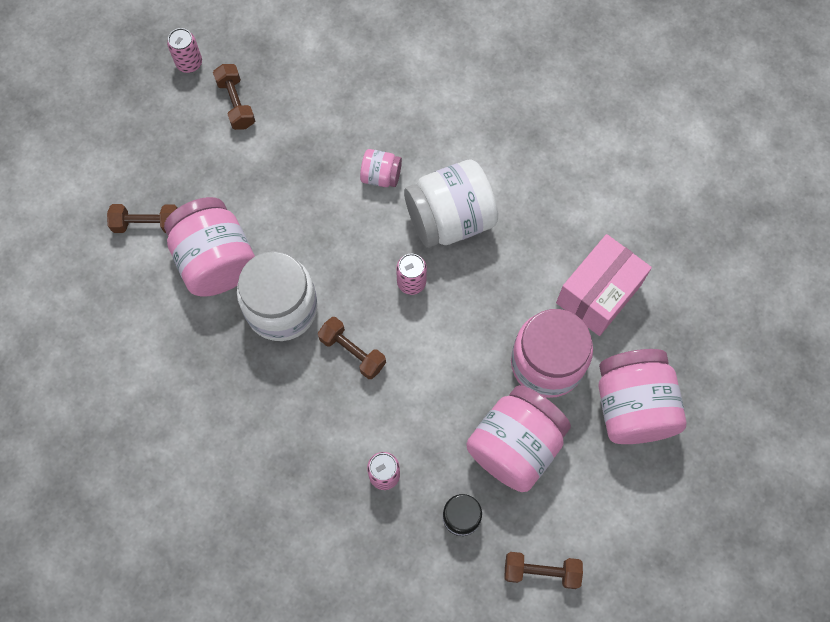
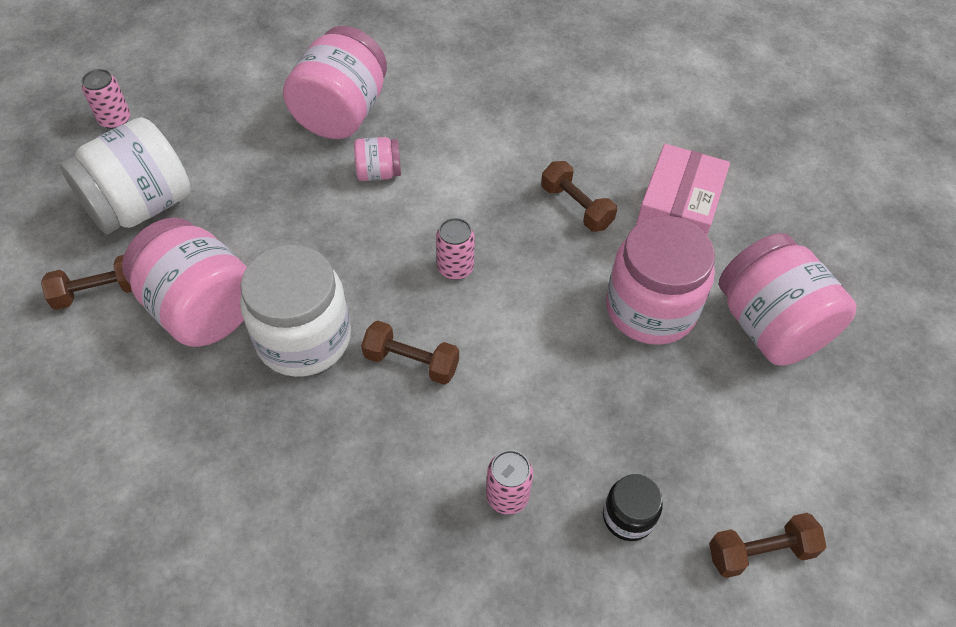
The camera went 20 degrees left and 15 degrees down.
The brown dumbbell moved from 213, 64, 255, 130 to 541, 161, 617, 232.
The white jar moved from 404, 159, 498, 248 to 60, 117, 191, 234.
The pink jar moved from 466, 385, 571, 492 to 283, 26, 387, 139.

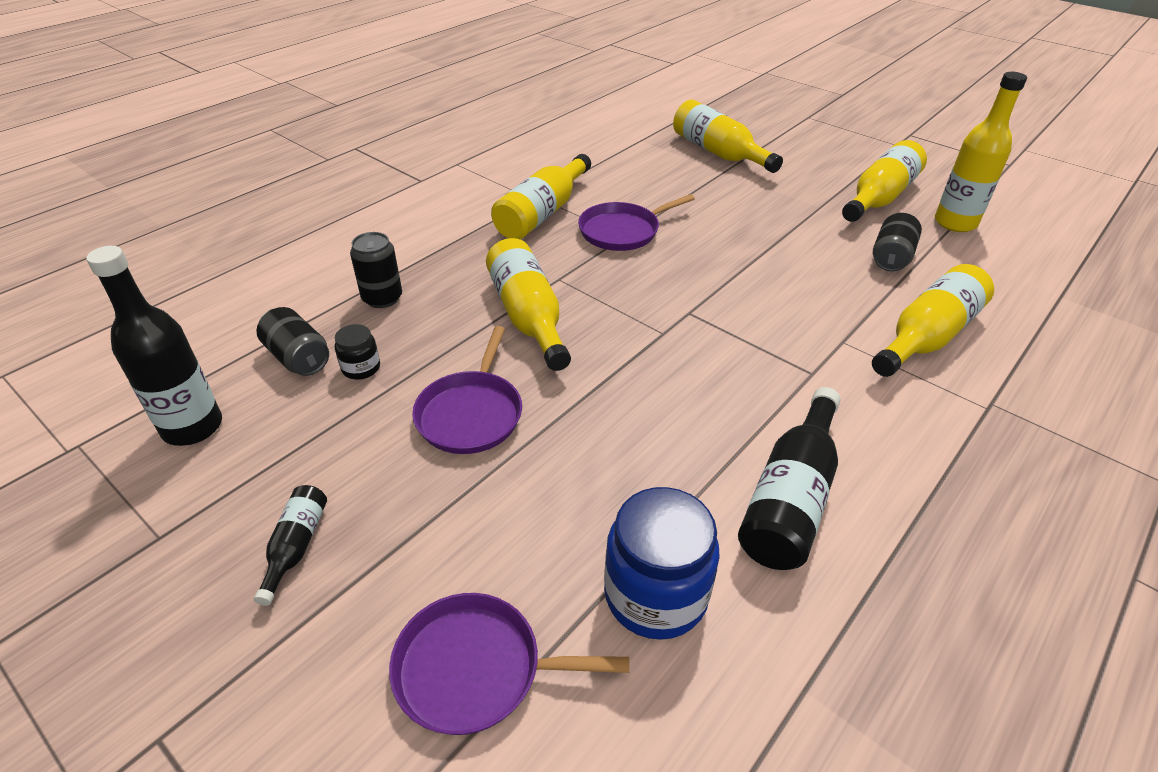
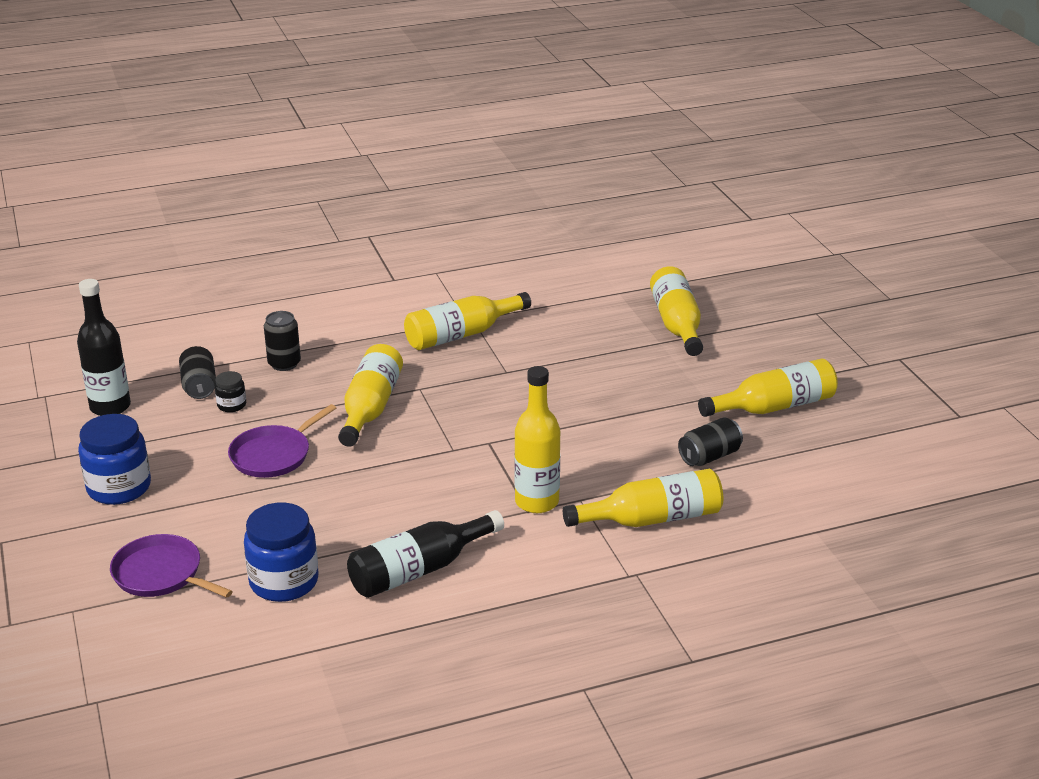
The camera went 30 degrees right and 10 degrees down.
The yellow bottle moved from 935, 72, 1027, 232 to 514, 366, 560, 513.
The purple pan at 578, 194, 695, 251 disappeared.
The black bottle at 254, 485, 327, 606 was replaced by the blue jar at 78, 414, 151, 505.

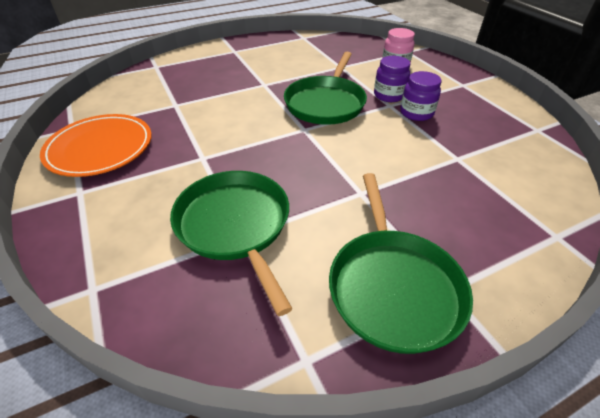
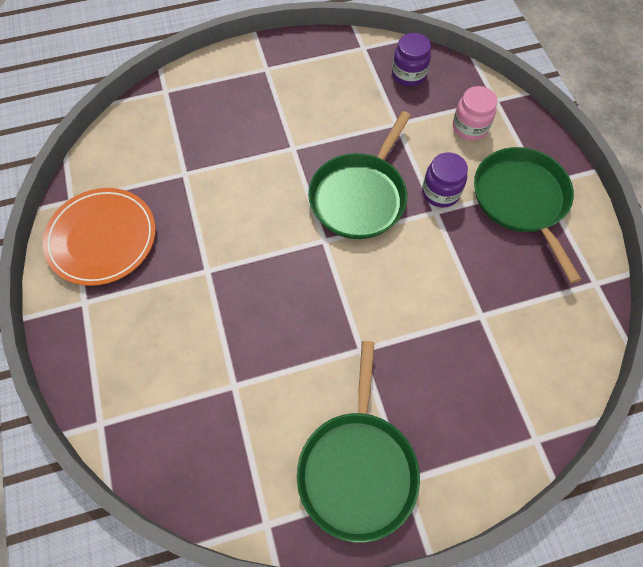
The camera went 10 degrees right and 20 degrees up.
The purple jar moved from 400, 71, 441, 121 to 392, 33, 431, 86.
The green pan moved from 170, 171, 293, 316 to 474, 147, 582, 283.

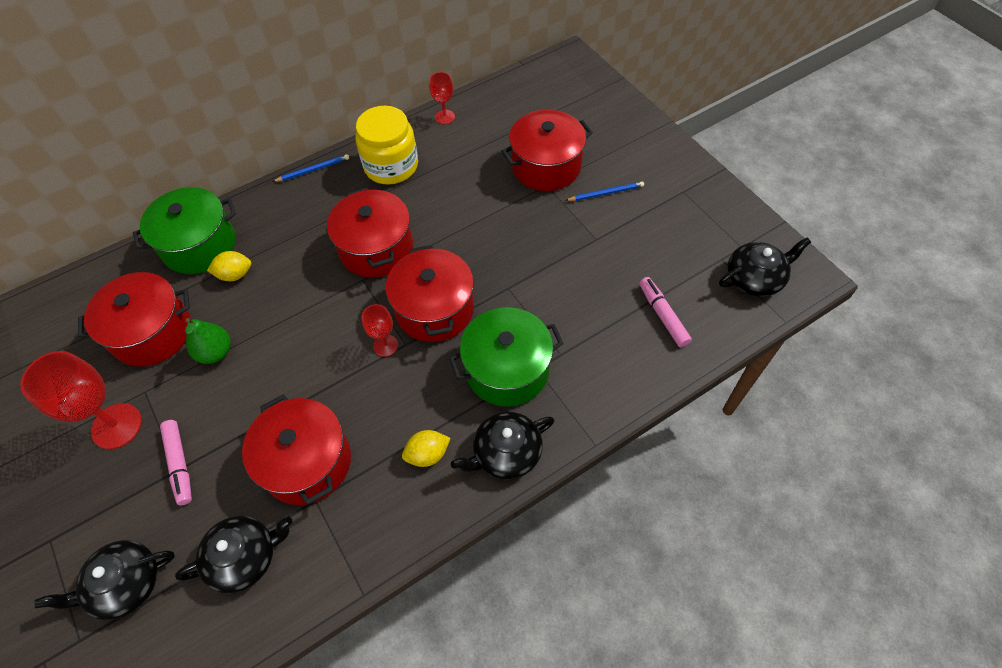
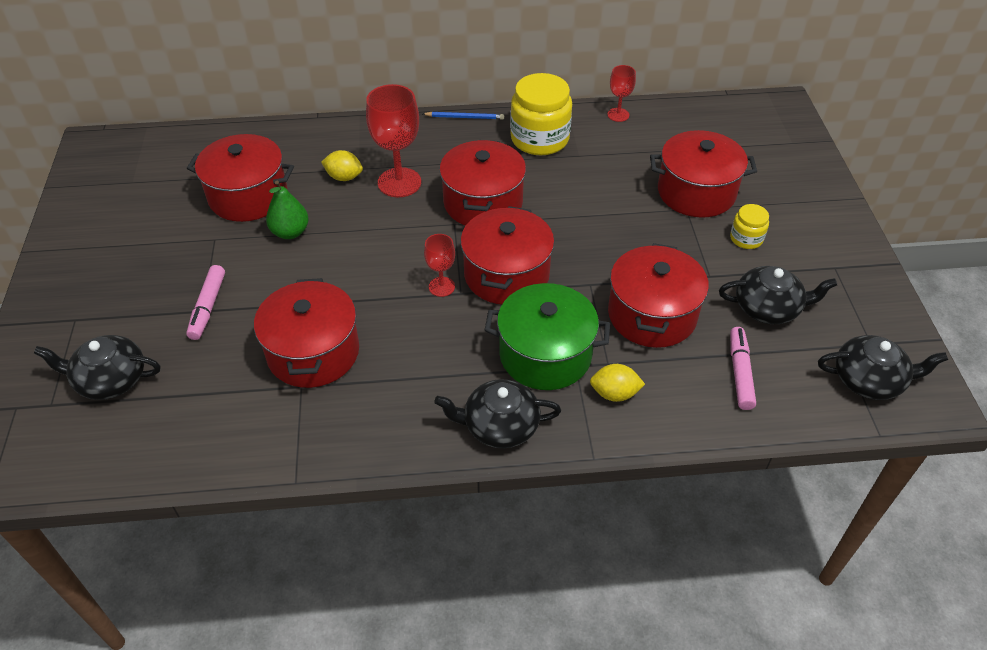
The camera went 25 degrees right and 10 degrees down.
The blue pencil at 565, 181, 644, 201 was replaced by the yellow jar at 730, 204, 769, 249.
The green pot at 133, 187, 236, 274 disappeared.
The red goblet moved from 21, 351, 142, 449 to 366, 84, 421, 197.
The yellow lemon moved from 402, 430, 450, 467 to 590, 364, 645, 402.
The black teapot moved from 175, 516, 293, 593 to 719, 266, 837, 324.
The red pot at 608, 243, 709, 348 appeared.

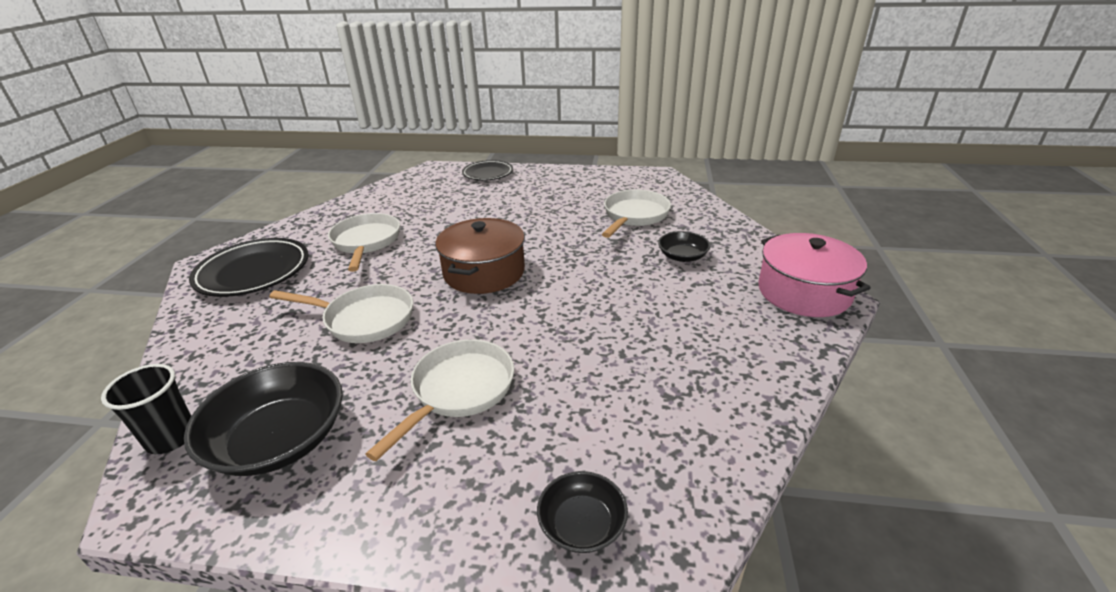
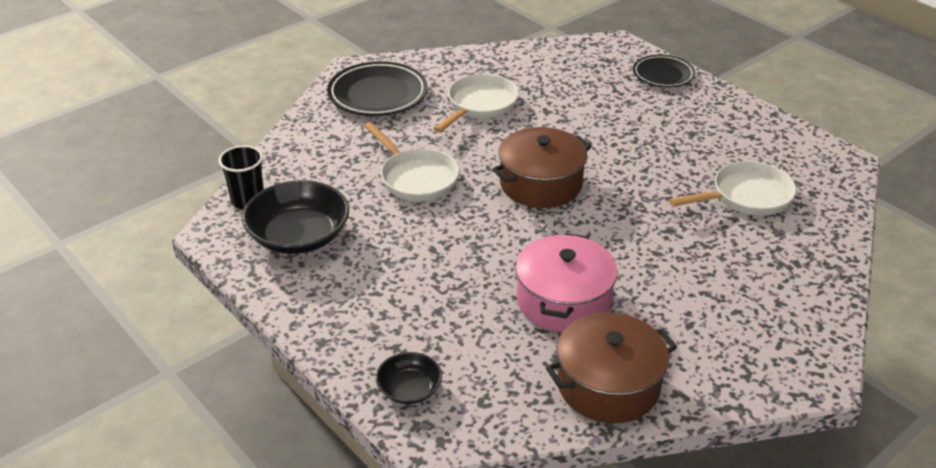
The camera went 40 degrees right and 5 degrees up.
The black bowl at 658, 231, 710, 262 disappeared.
The pink pot moved from 758, 233, 871, 317 to 515, 233, 618, 332.
The white pan at 366, 339, 514, 461 disappeared.
The brown pot at 546, 312, 677, 423 appeared.

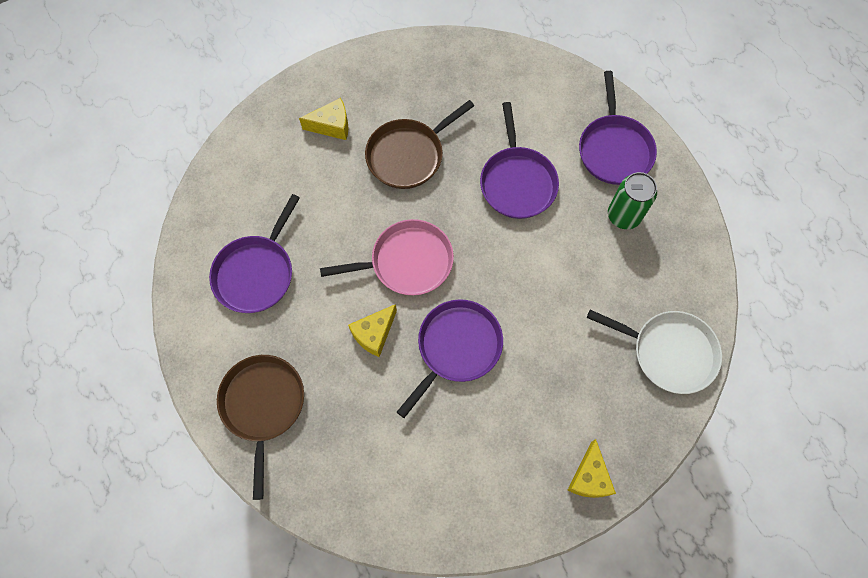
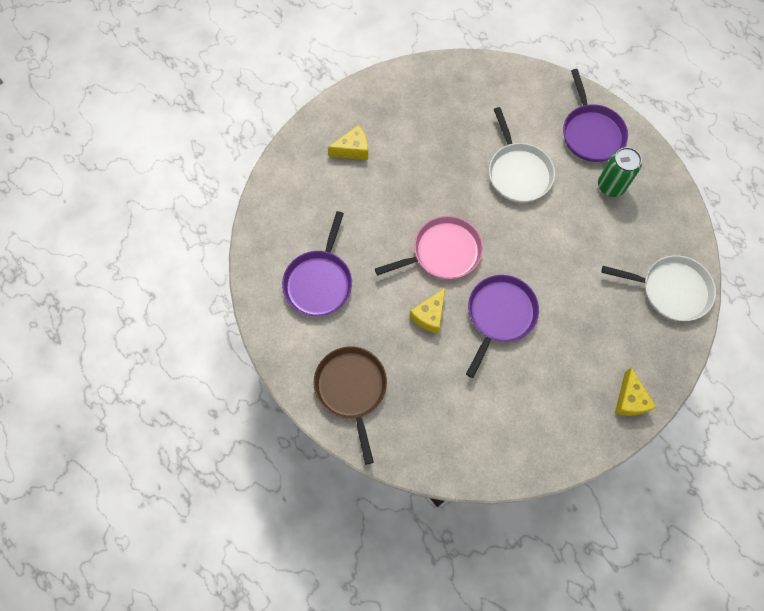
The camera went 10 degrees left and 0 degrees up.
The brown pan at 365, 100, 474, 189 disappeared.
The purple pan at 480, 102, 559, 219 became the white pan at 489, 107, 555, 203.

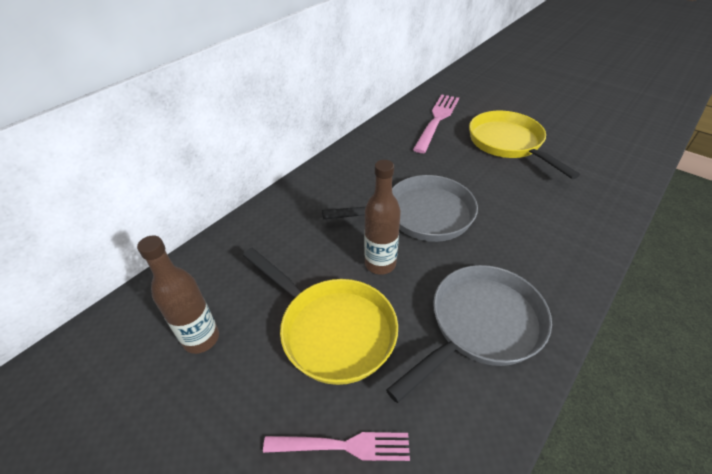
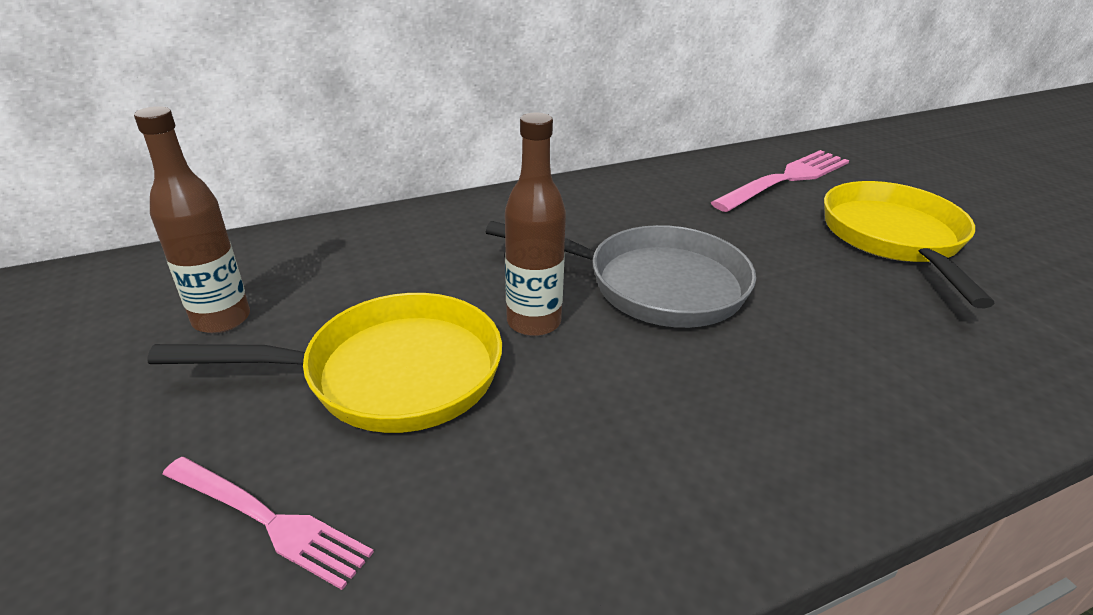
The camera went 25 degrees right and 10 degrees down.
The yellow pan at 243, 248, 398, 385 turned 75 degrees counterclockwise.
The grey pan at 386, 265, 552, 403 disappeared.

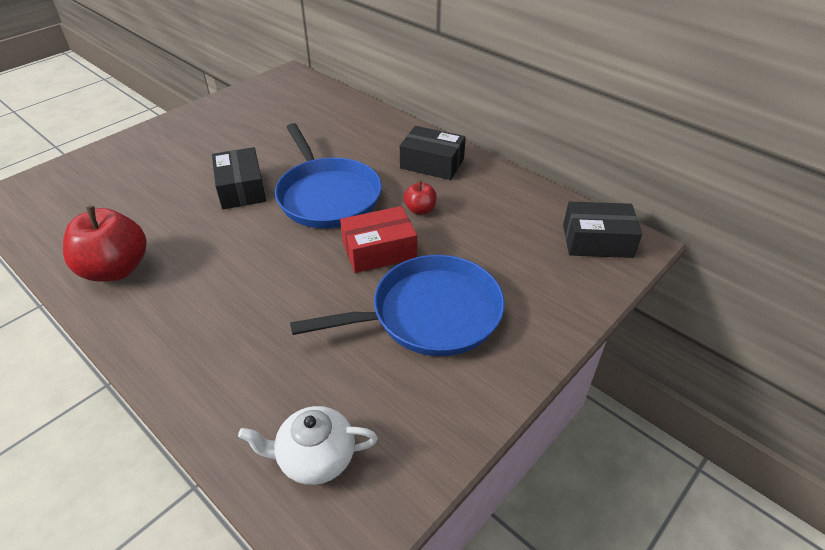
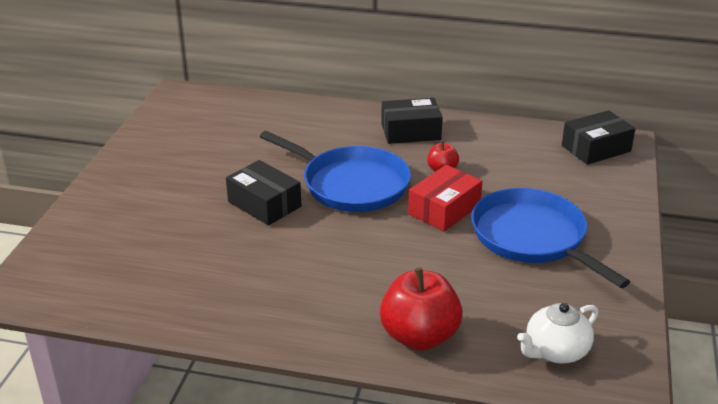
The camera went 30 degrees left and 10 degrees down.
The red apple moved from 63, 206, 147, 282 to 380, 268, 463, 351.
The blue pan at 290, 255, 505, 356 turned 75 degrees counterclockwise.

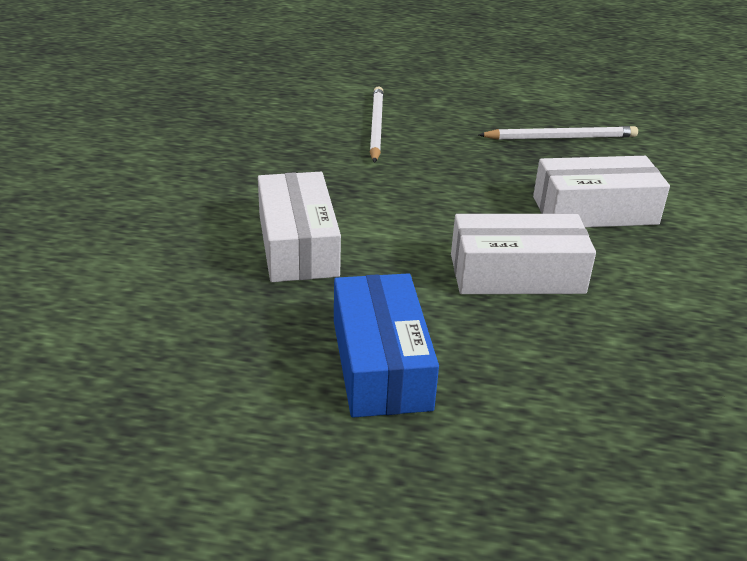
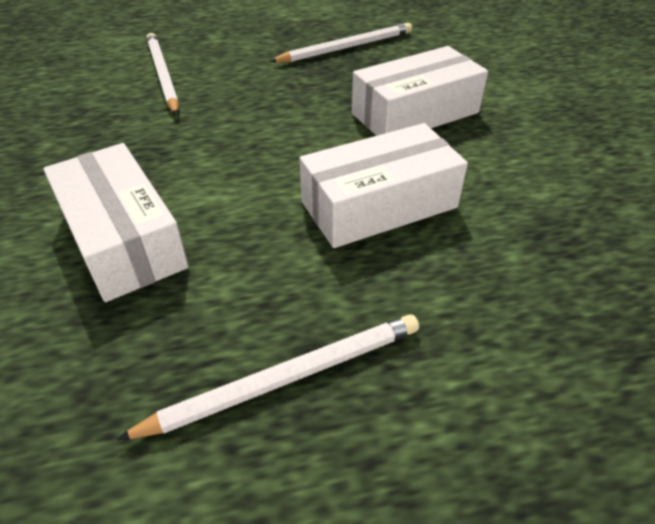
The camera went 20 degrees left and 10 degrees up.
The blue box at 334, 273, 439, 418 was replaced by the white pencil at 116, 314, 419, 440.

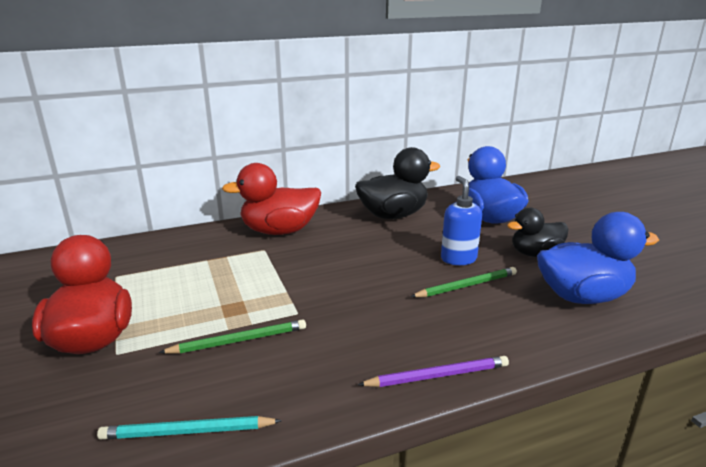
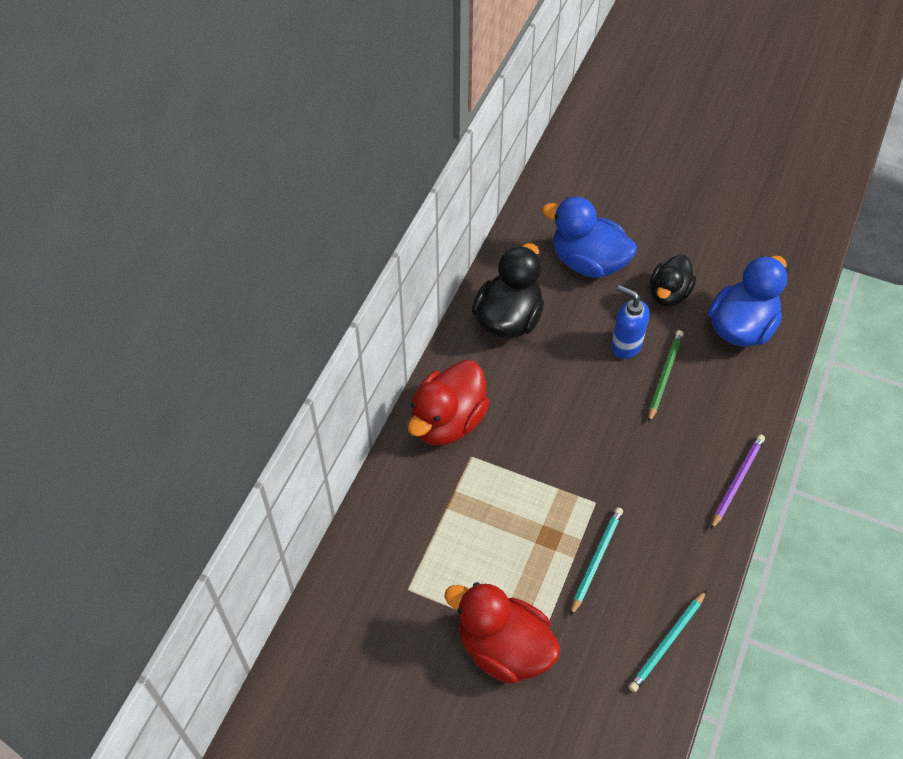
The camera went 45 degrees left and 30 degrees up.
The green pencil at 159, 320, 306, 354 became the turquoise pencil at 571, 507, 623, 616.

